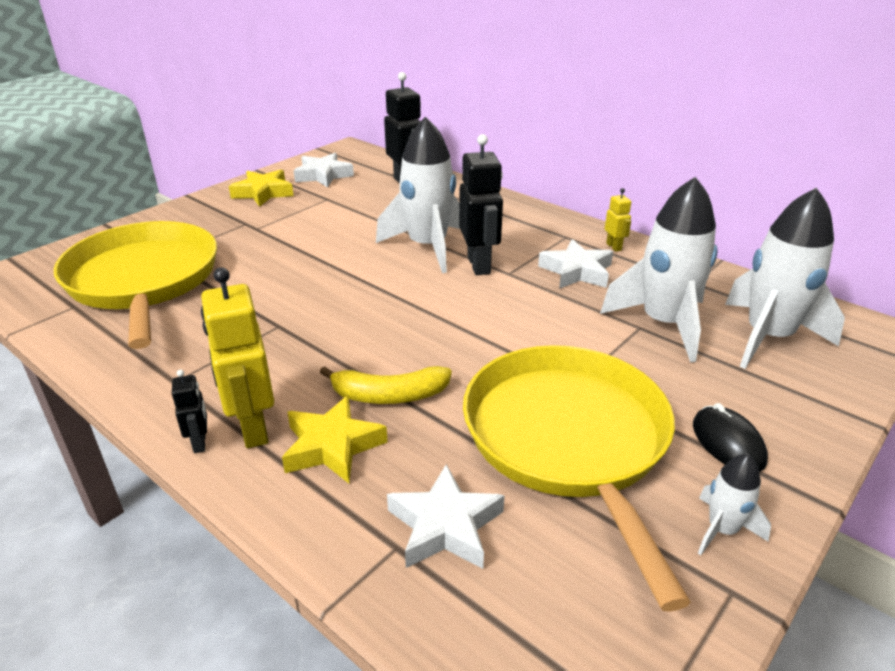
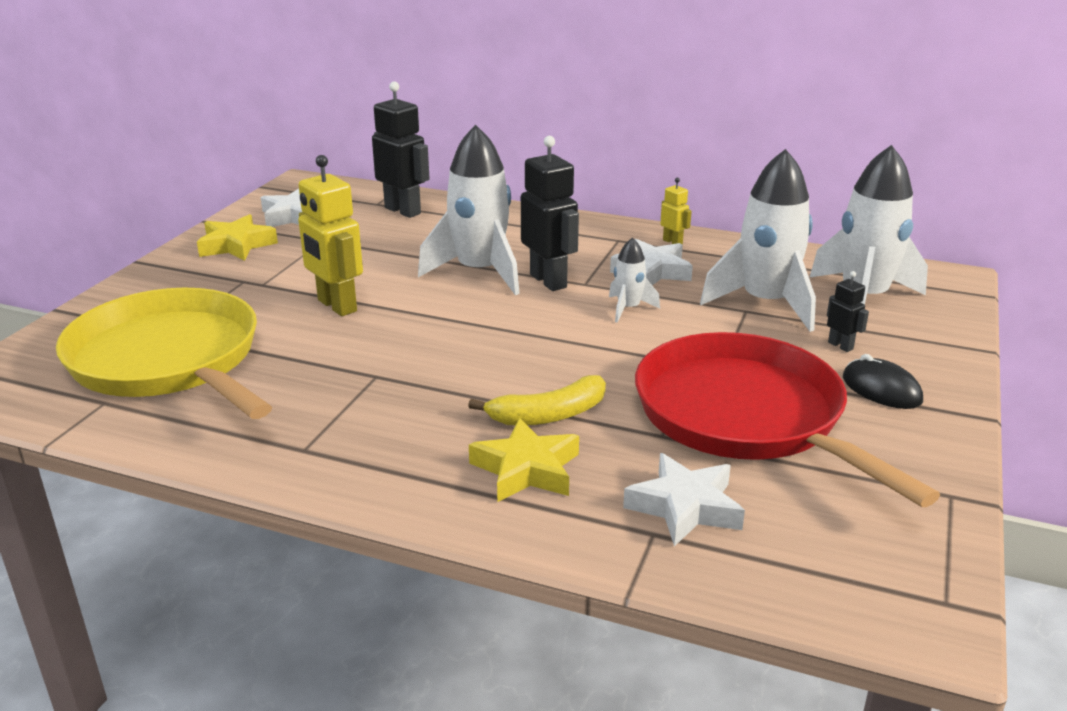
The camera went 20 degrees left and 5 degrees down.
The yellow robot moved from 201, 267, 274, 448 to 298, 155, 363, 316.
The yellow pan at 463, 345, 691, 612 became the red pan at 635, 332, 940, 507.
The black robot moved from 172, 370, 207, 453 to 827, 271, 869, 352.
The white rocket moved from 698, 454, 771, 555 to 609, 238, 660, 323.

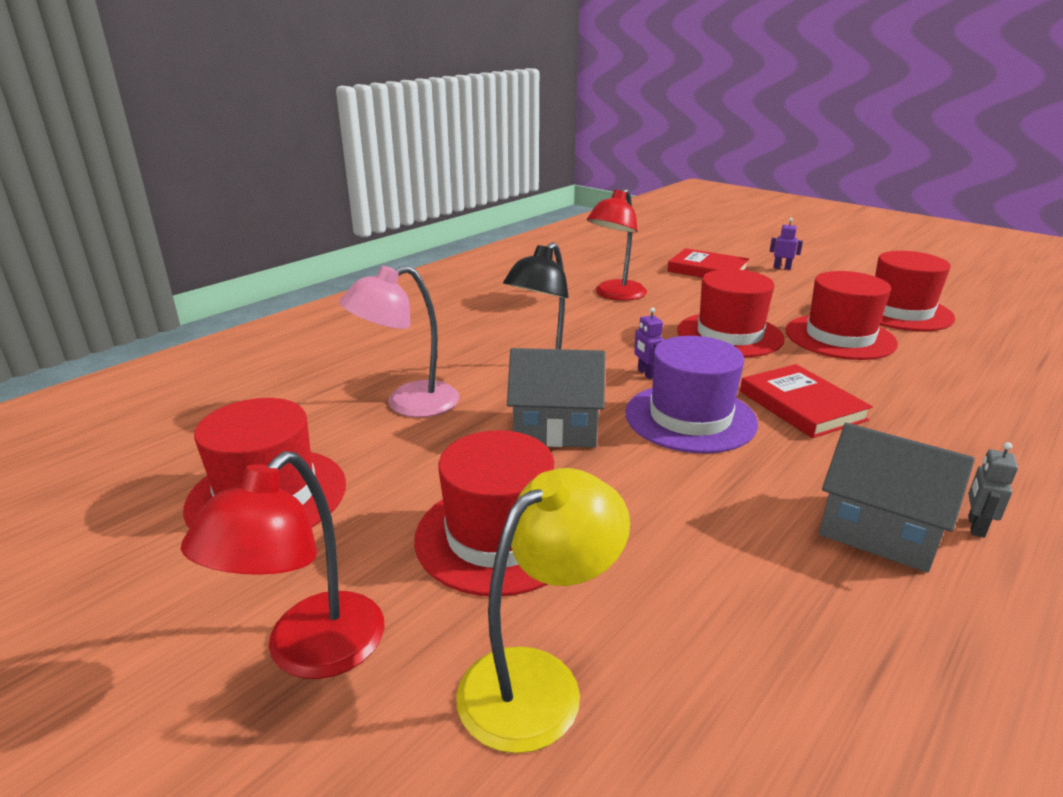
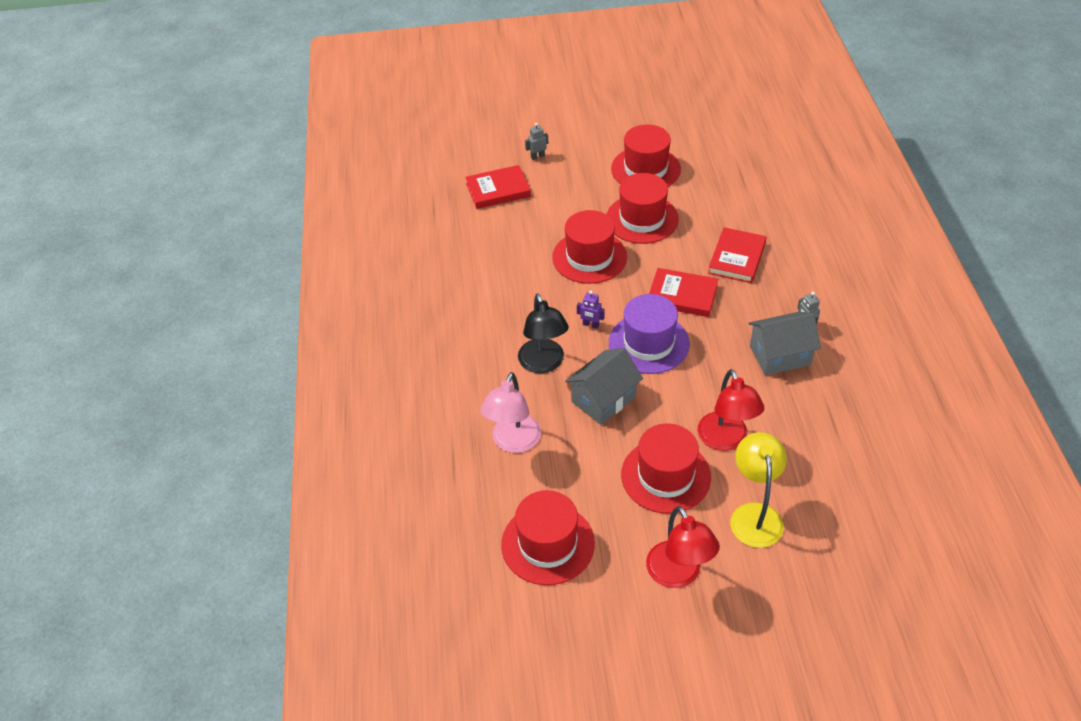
The camera went 45 degrees left and 20 degrees up.
The red lamp moved from 587, 189, 647, 301 to 698, 369, 764, 451.
The purple robot at 769, 218, 803, 270 became the grey robot at 525, 123, 548, 160.
The red book at 708, 227, 767, 283 appeared.

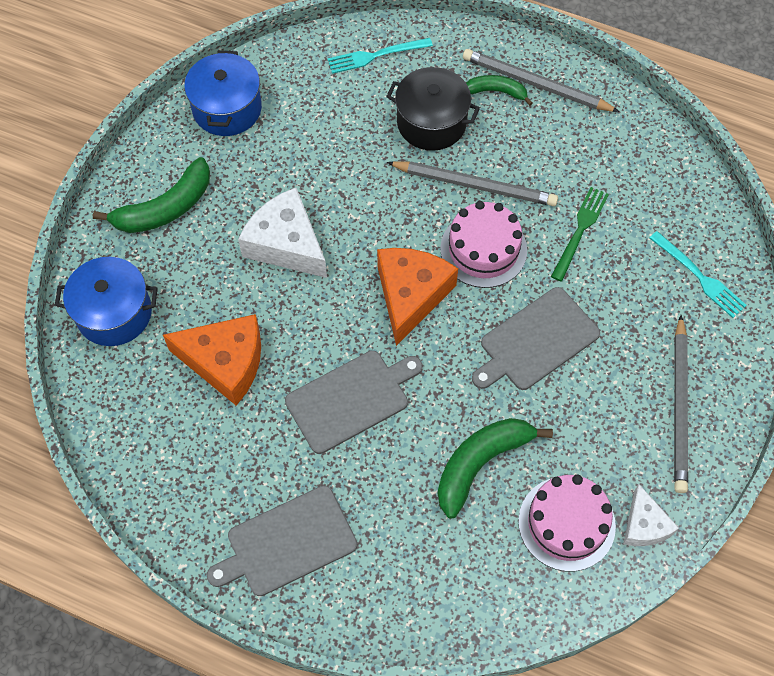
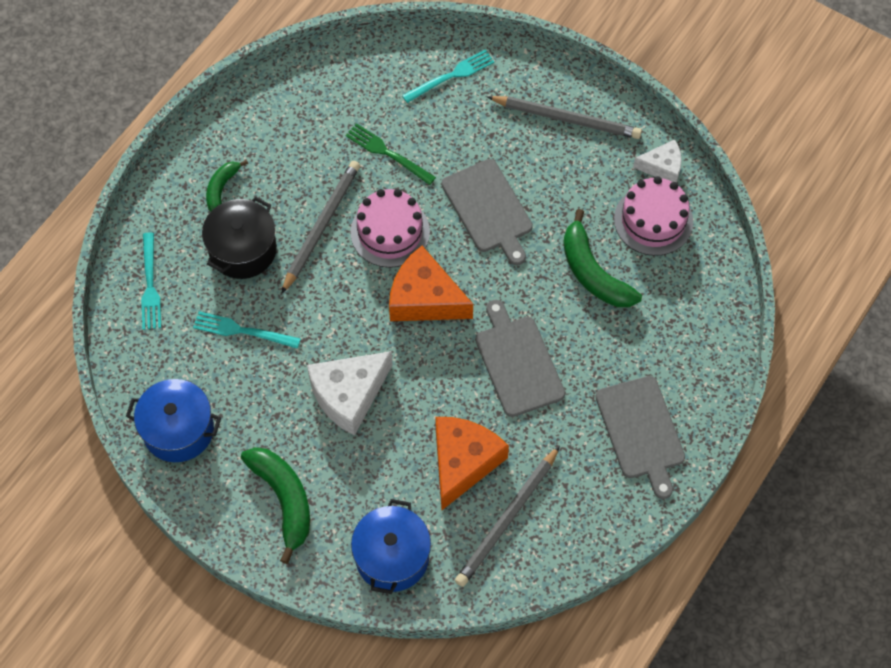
The camera went 80 degrees left and 0 degrees up.
The grey pencil moved from 463, 49, 620, 112 to 455, 446, 560, 587.
The turquoise fork at 193, 311, 301, 349 appeared.

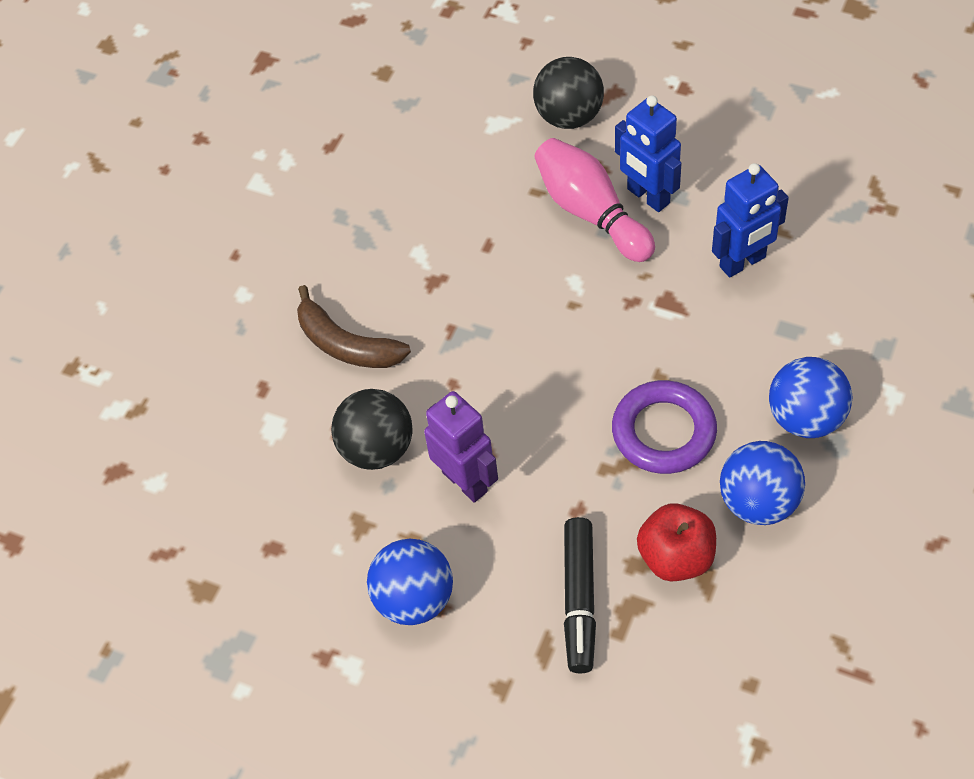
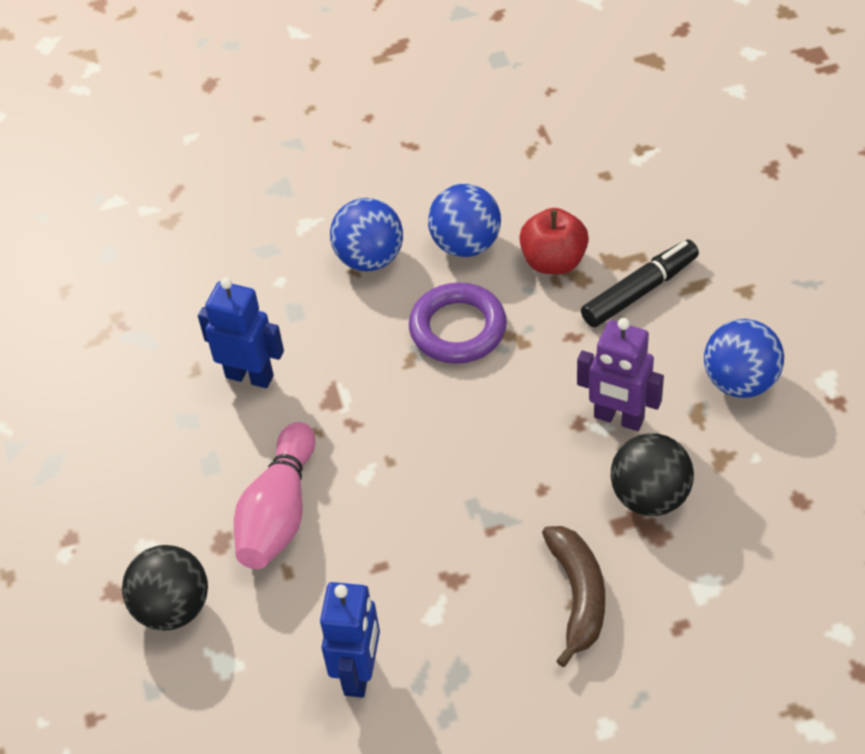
The camera went 130 degrees left and 5 degrees down.
The blue robot moved from 615, 95, 682, 212 to 320, 582, 380, 698.
The purple robot at 424, 391, 498, 503 turned 75 degrees counterclockwise.

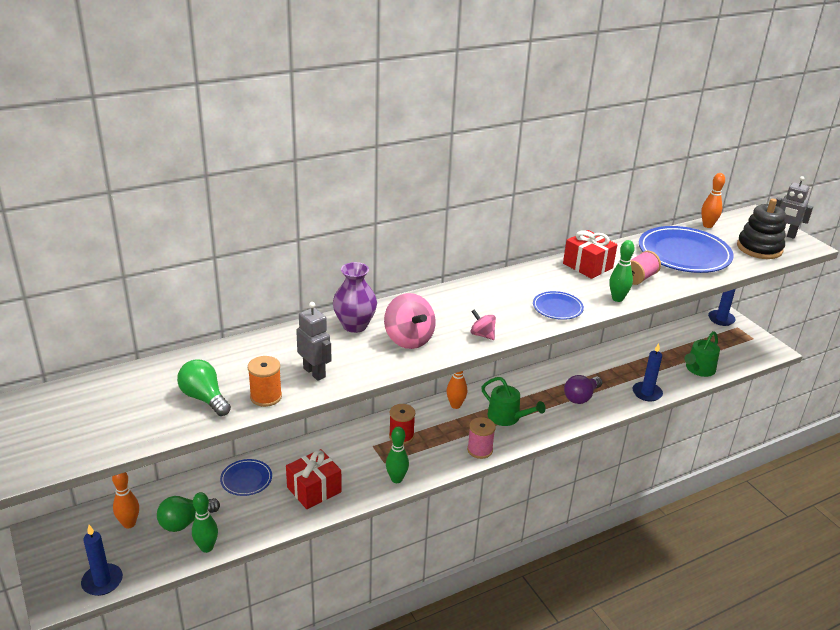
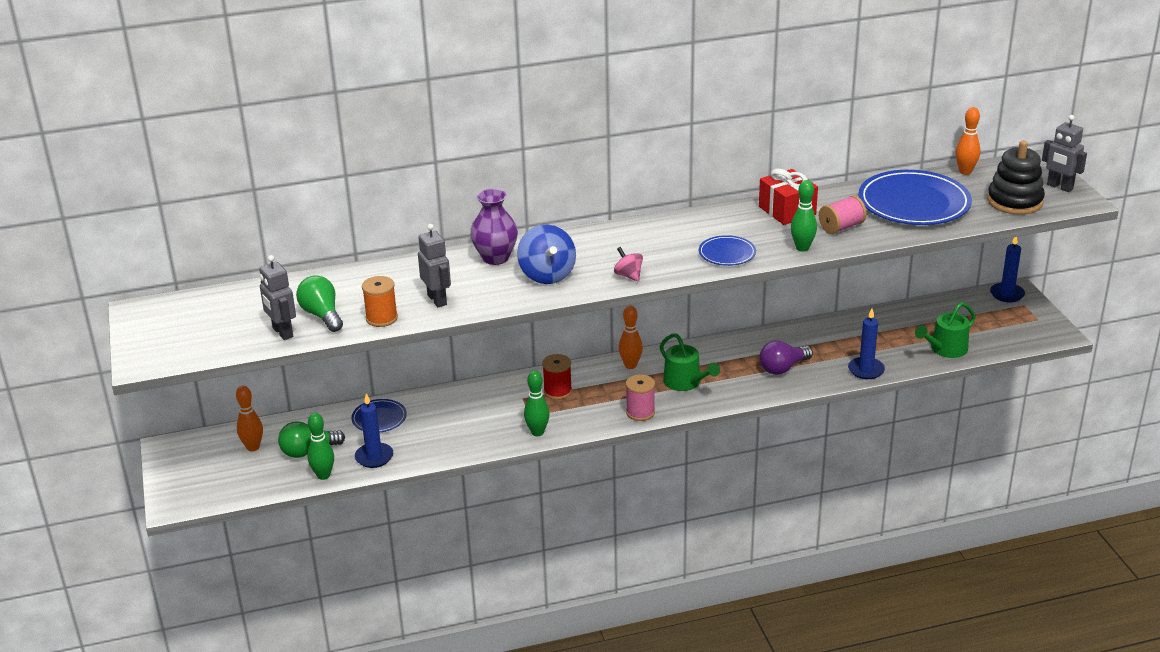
The camera went 15 degrees right and 0 degrees up.
The pink spinning top at 384, 293, 436, 349 became the blue spinning top at 517, 224, 576, 284.
The red gift at 286, 449, 342, 509 disappeared.
The blue candle moved from 81, 525, 123, 596 to 355, 393, 393, 468.
The grey robot at 259, 255, 296, 340 appeared.

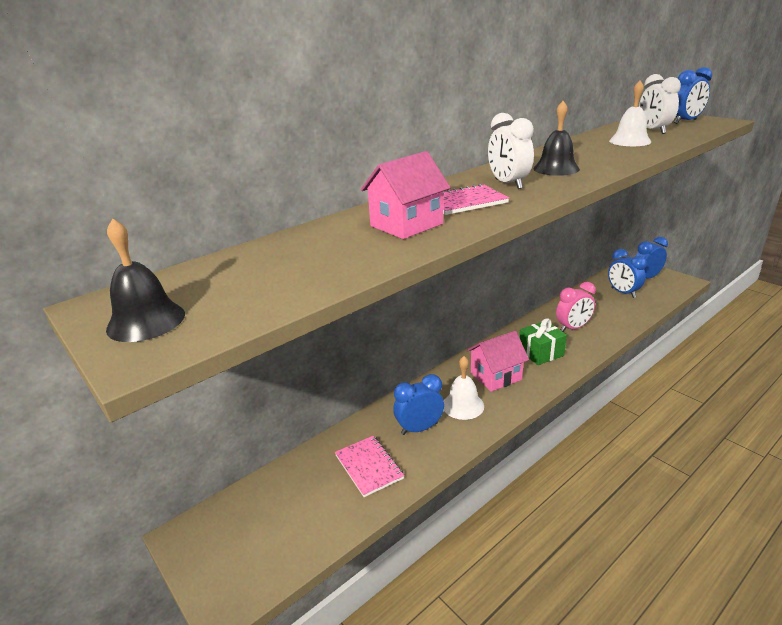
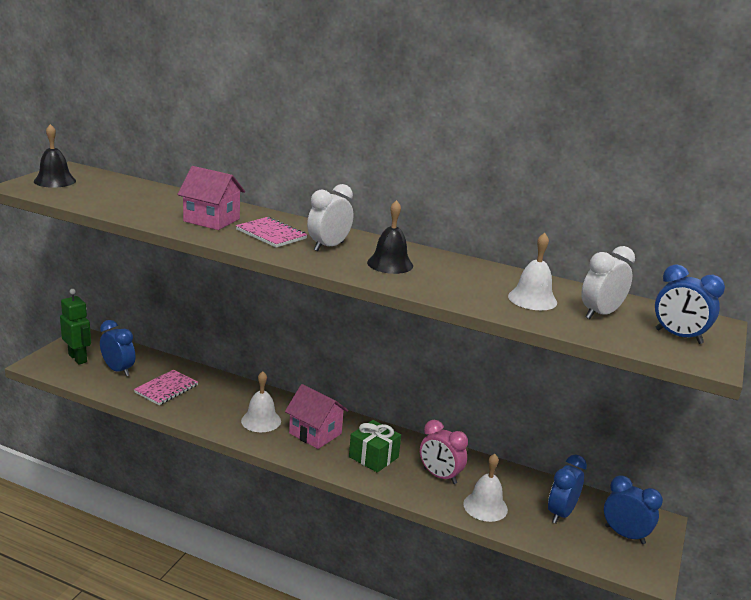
The camera went 60 degrees right and 5 degrees down.
The blue clock moved from 393, 374, 444, 435 to 100, 320, 135, 376.
The green robot at 60, 289, 91, 365 appeared.
The white bell at 463, 454, 508, 522 appeared.

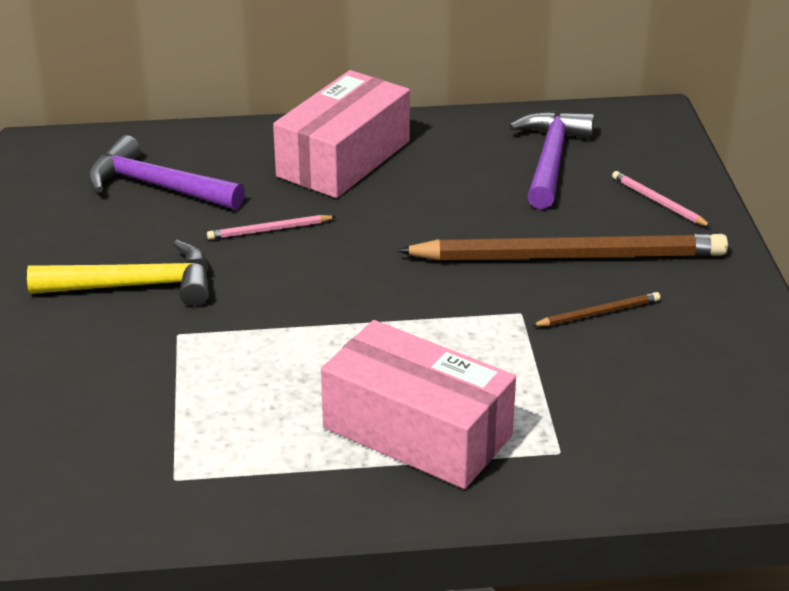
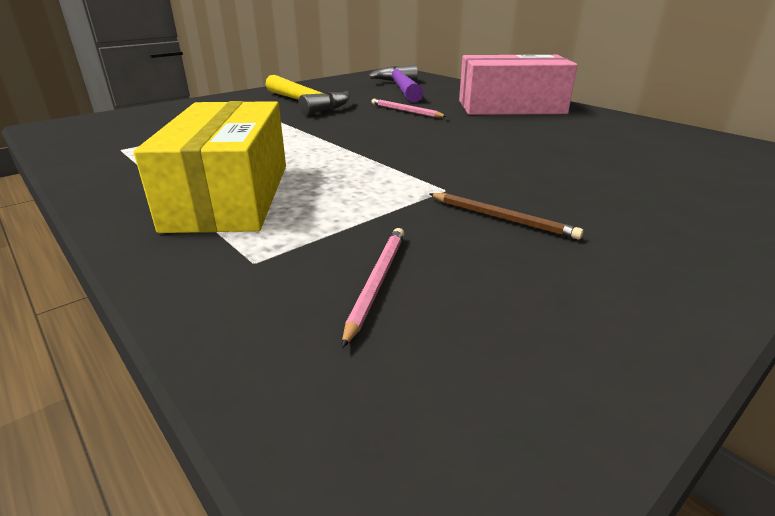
The camera went 55 degrees right and 5 degrees down.
The purple hammer at 509, 111, 595, 209 disappeared.
The pink pencil moved from 612, 171, 712, 227 to 342, 228, 404, 348.
The brown pencil at 397, 234, 728, 261 disappeared.
The pink box at 321, 320, 516, 489 became the yellow box at 134, 101, 286, 233.

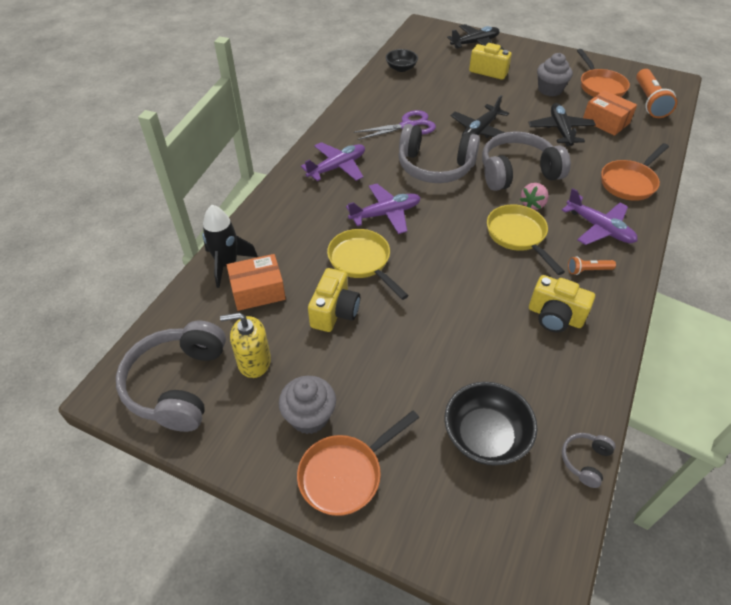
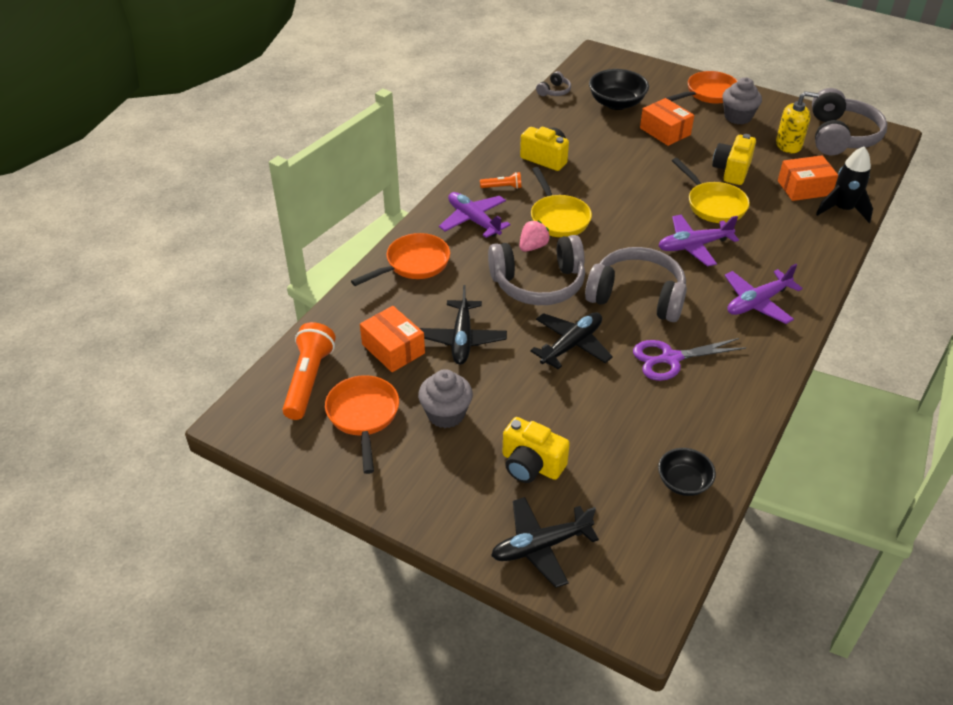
The camera went 175 degrees left and 5 degrees down.
The orange box at 640, 98, 694, 146 appeared.

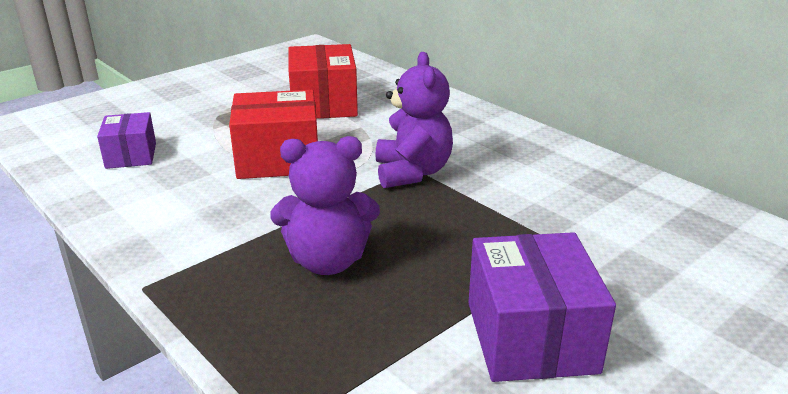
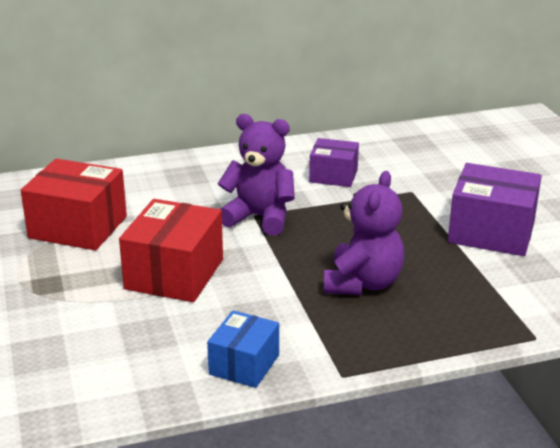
The camera went 65 degrees left and 0 degrees up.
The purple box moved from 97, 112, 156, 169 to 309, 138, 359, 187.
The blue box at 207, 310, 279, 388 appeared.

